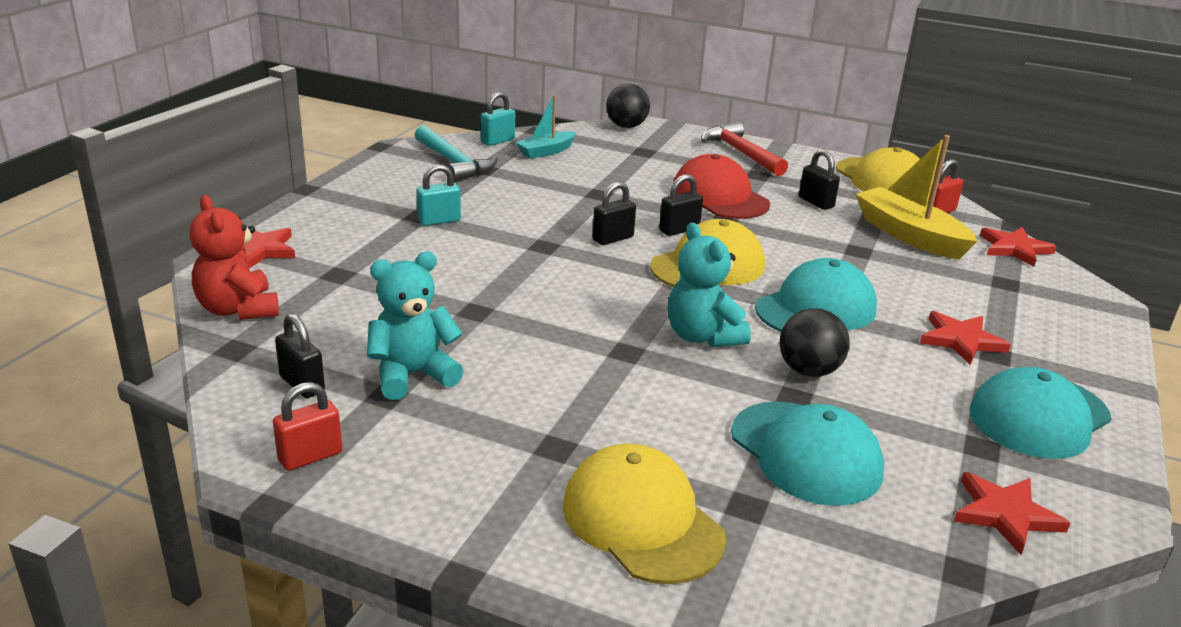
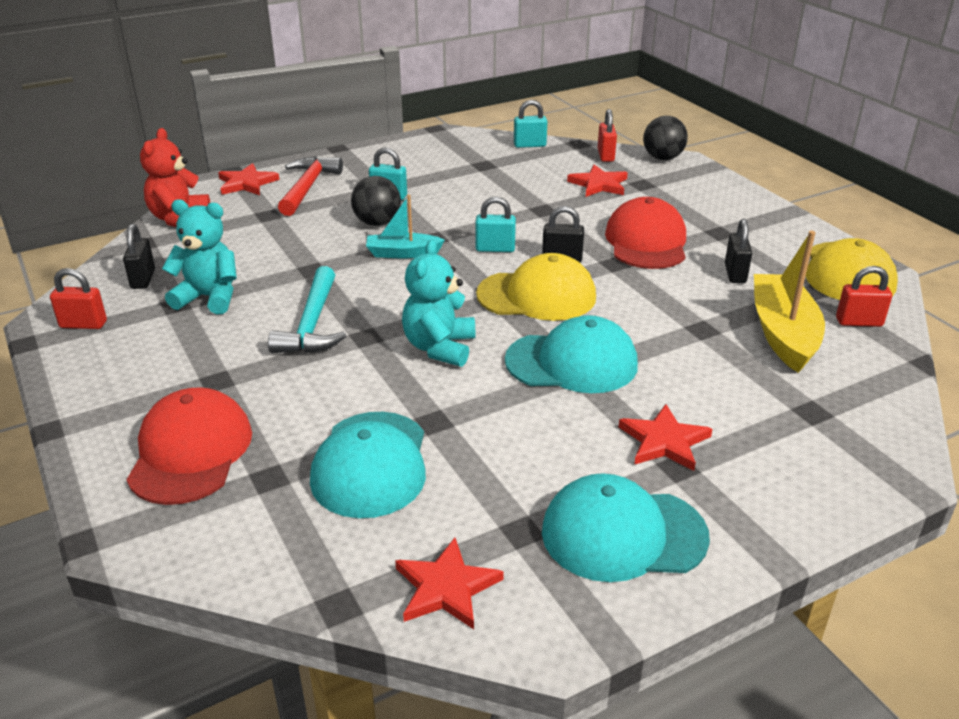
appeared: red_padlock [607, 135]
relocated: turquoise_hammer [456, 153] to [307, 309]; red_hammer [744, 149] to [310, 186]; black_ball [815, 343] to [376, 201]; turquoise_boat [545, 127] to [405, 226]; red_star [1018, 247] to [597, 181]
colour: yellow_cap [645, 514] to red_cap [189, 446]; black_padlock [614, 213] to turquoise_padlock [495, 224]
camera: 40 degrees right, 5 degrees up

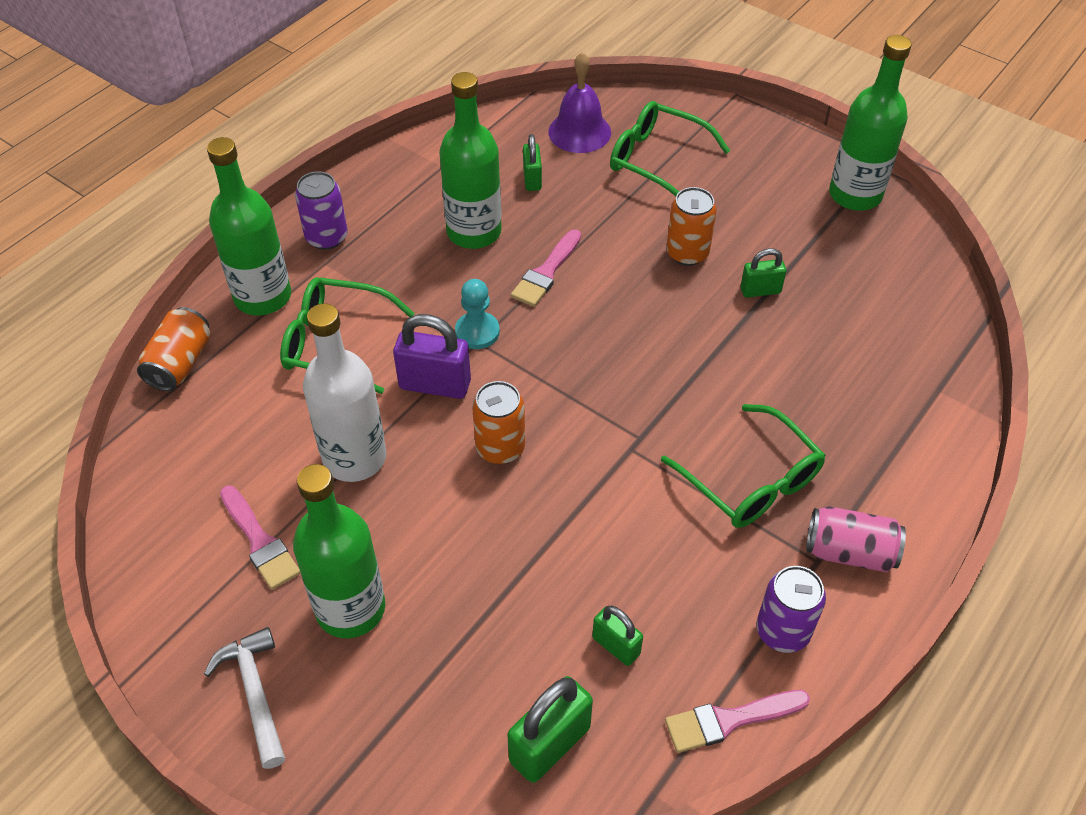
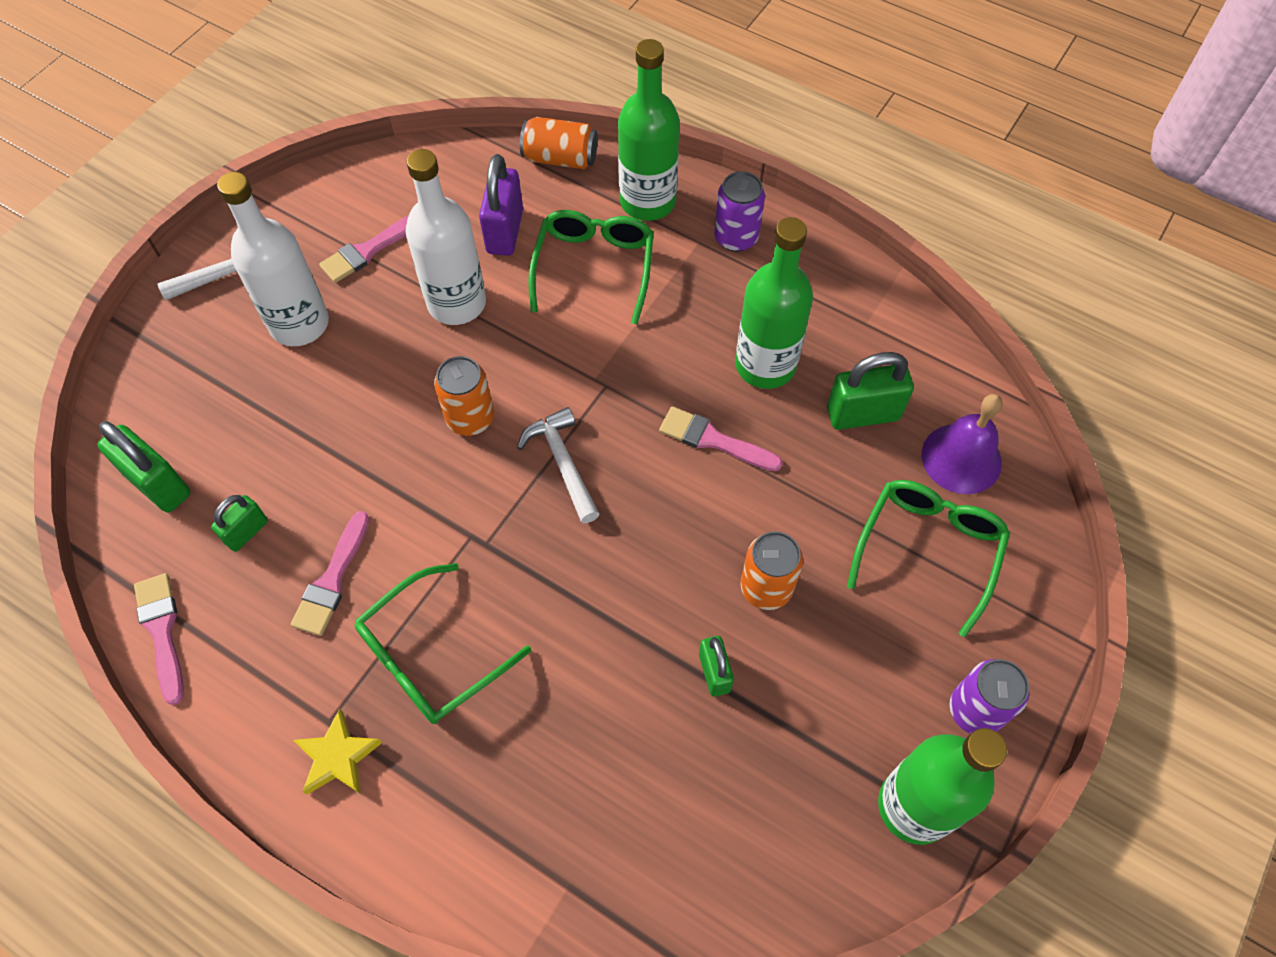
missing: turquoise_pawn [477, 314]
appeared: pink_brush [330, 573]; white_hammer [558, 465]
relocated: purple_padlock [432, 356] to [501, 205]; purple_can [791, 609] to [989, 696]
exchanged: pink_can [856, 539] to yellow_star [337, 752]
colour: green_bottle [339, 551] to white_bottle [273, 259]
size: green_padlock [532, 162] = [870, 391] x1.65
camera: 85 degrees right, 10 degrees up

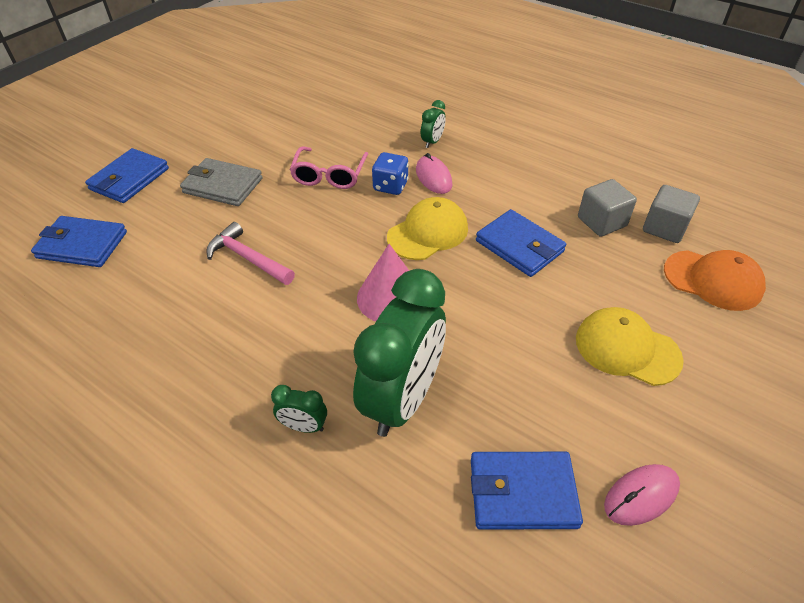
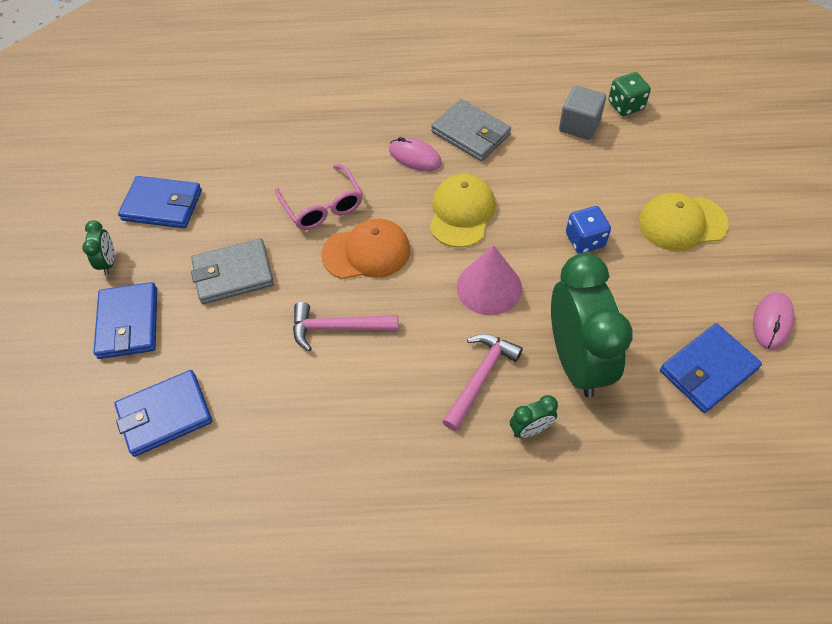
appeared: grey_wallet [471, 130]; pink_hammer [482, 382]
relocated: green_clock [433, 124] to [98, 247]; blue_wallet [521, 243] to [160, 202]; orange_cap [715, 280] to [366, 248]; blue_dice [390, 173] to [588, 230]
exchanged: grey_cube [671, 214] to green_dice [629, 94]
camera: 35 degrees left, 10 degrees up

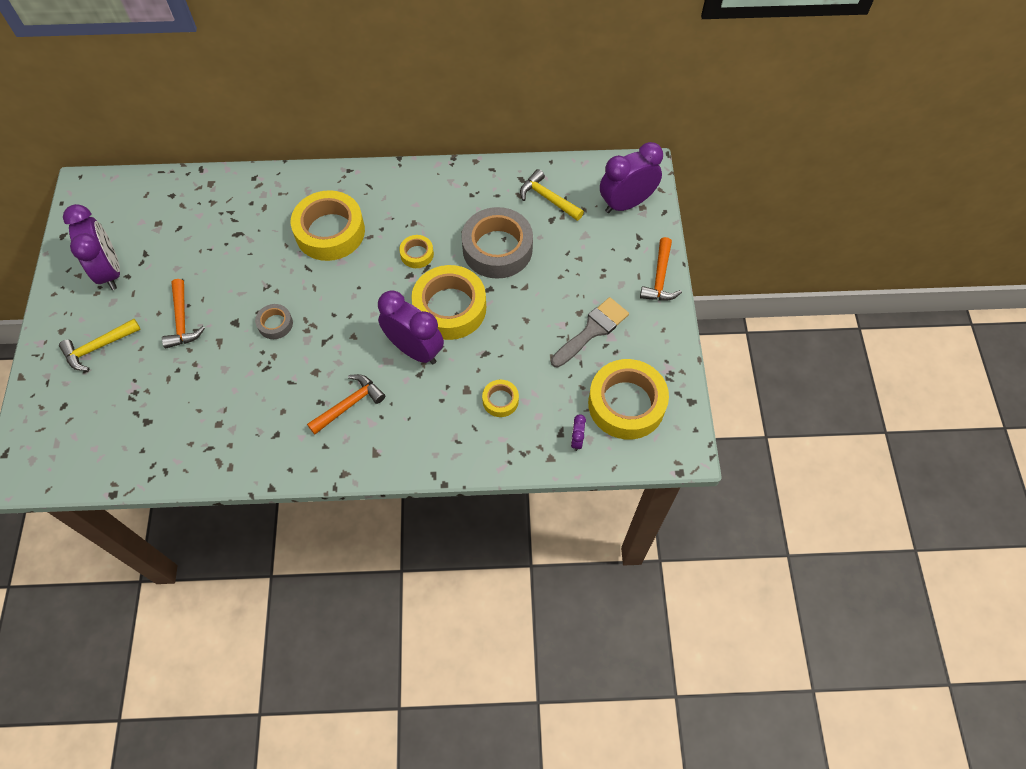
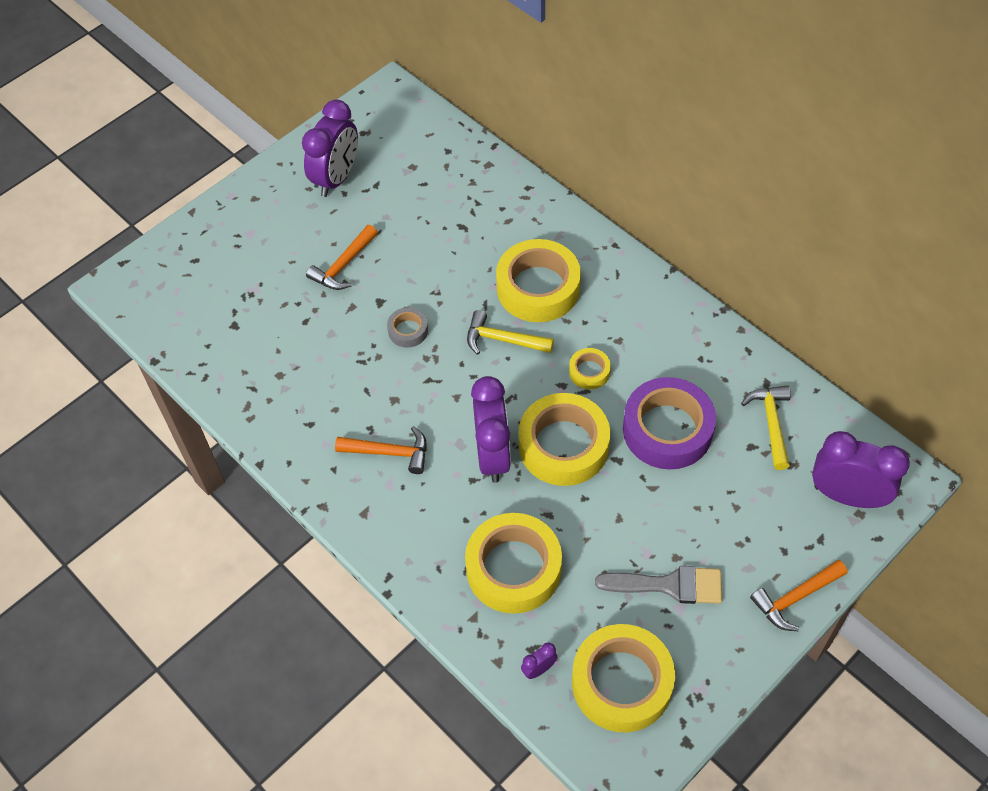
relocated: yellow_hammer [100, 345] to [510, 332]
colour: grey_tape [497, 243] to purple_tape [669, 423]
size: yellow_tape [500, 398] = [513, 563] x2.12
camera: 50 degrees right, 5 degrees down

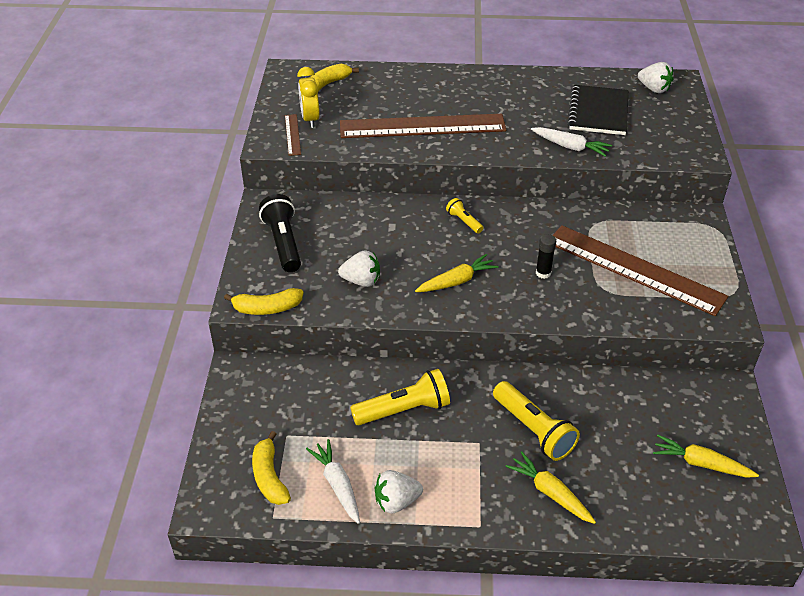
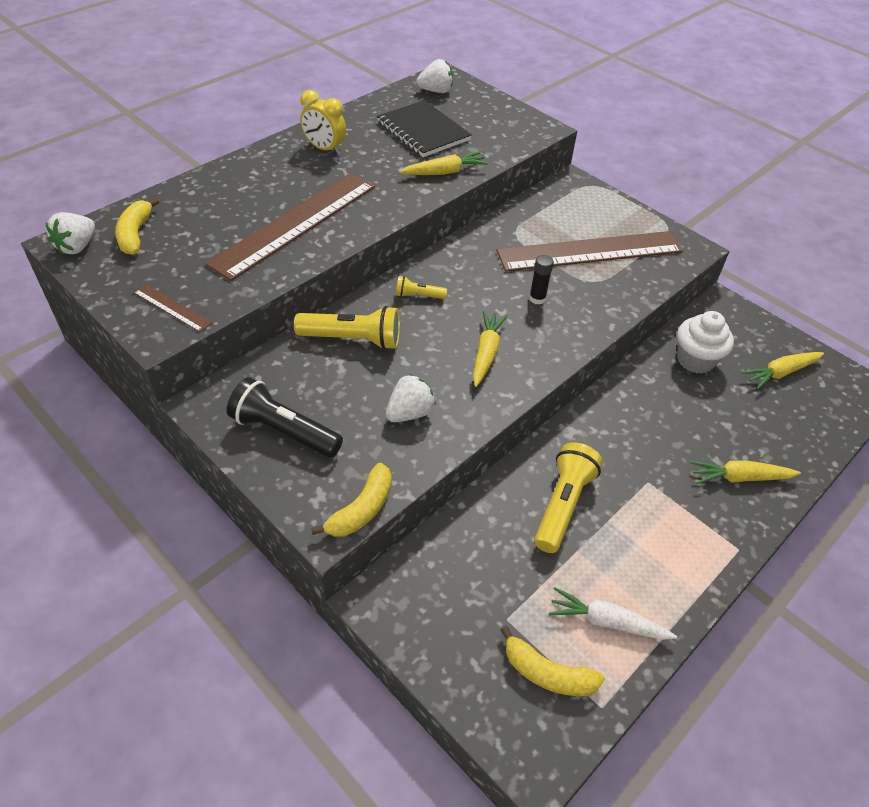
appeared: white_cupcake [705, 342]
relocated: white_strawberry [399, 492] to [70, 233]; yellow_flashlight [536, 421] to [347, 328]; yellow_clock [308, 97] to [323, 122]
colour: white_carrot [571, 142] to yellow_carrot [443, 163]
camera: 50 degrees left, 5 degrees up

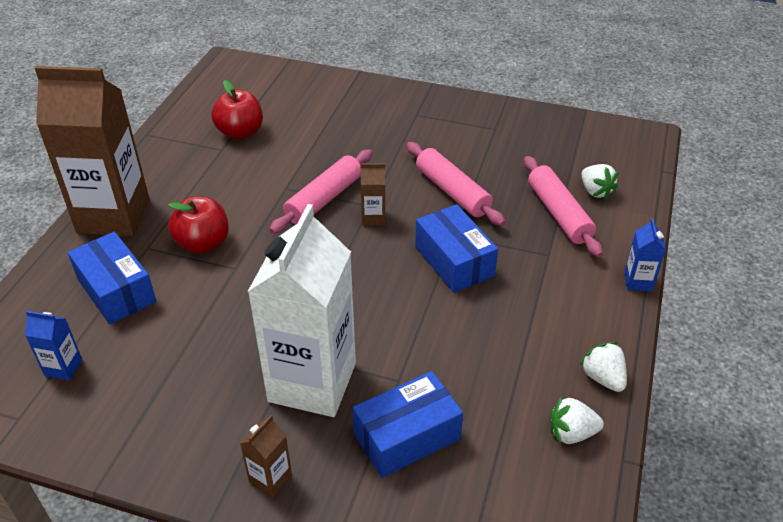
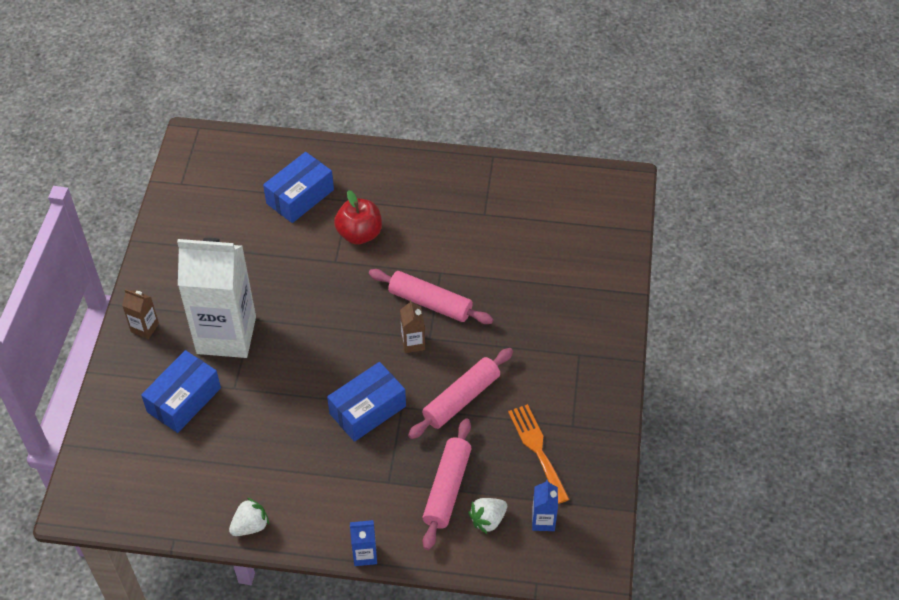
missing: brown_carton [92, 151]; red_apple [237, 110]; white_strawberry [577, 420]
appeared: orange_fork [539, 454]
relocated: blue_carton [53, 346] to [545, 505]
spun: blue_box [408, 424] = [181, 391] 75 degrees clockwise; pink_rolling_pin [563, 206] = [447, 484] 45 degrees counterclockwise
camera: 80 degrees right, 10 degrees up

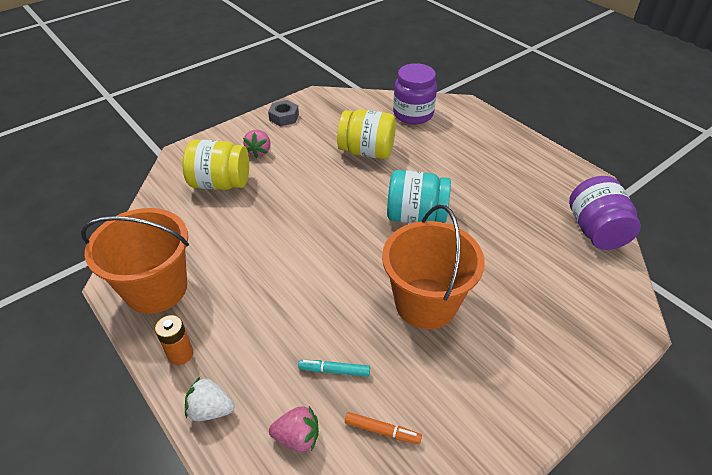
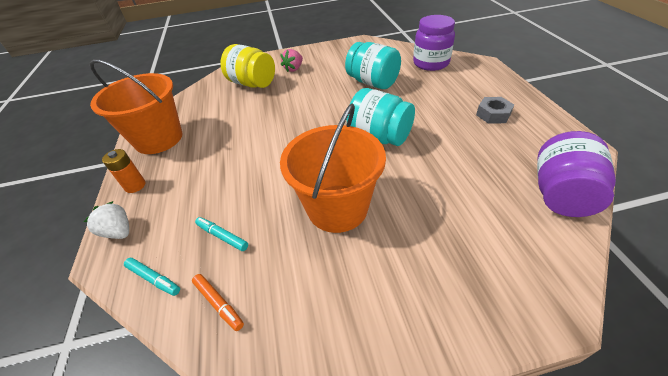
relocated: grey_nut [283, 113] to [495, 110]
exchanged: pink_strawberry [294, 429] to turquoise_marker [152, 277]
colour: yellow_jar [366, 134] to turquoise_jar [373, 65]
camera: 30 degrees right, 0 degrees up

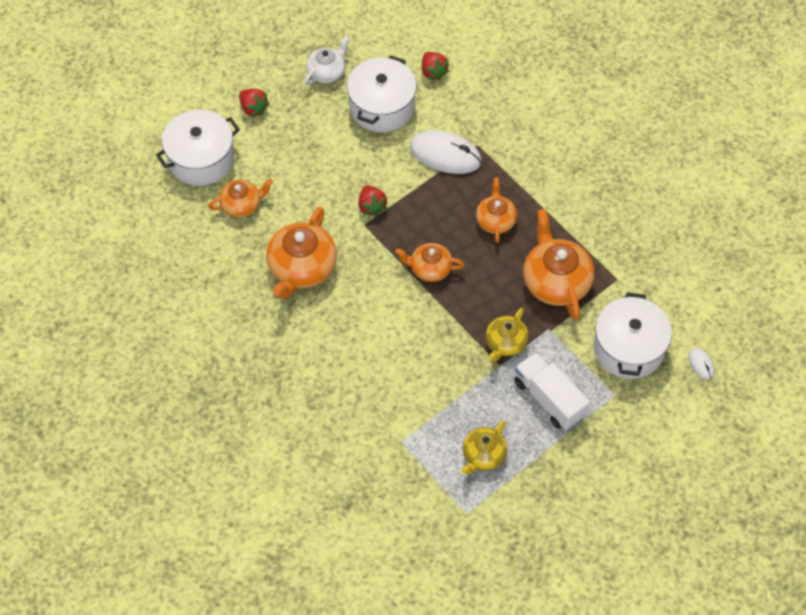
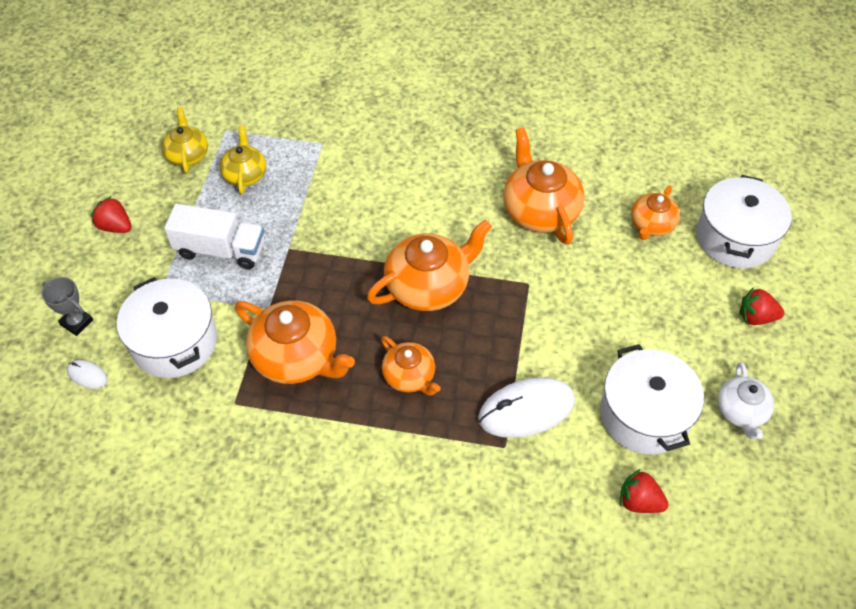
appeared: grey_trophy [67, 306]
relocated: red_strawberry [373, 201] to [111, 214]; yellow_teapot [507, 335] to [184, 140]
size: orange_teapot [430, 262] = [429, 265] x1.68
camera: 140 degrees right, 5 degrees down

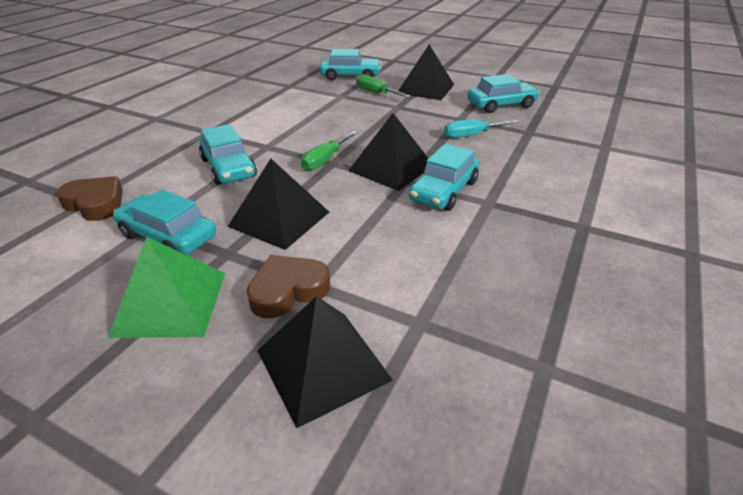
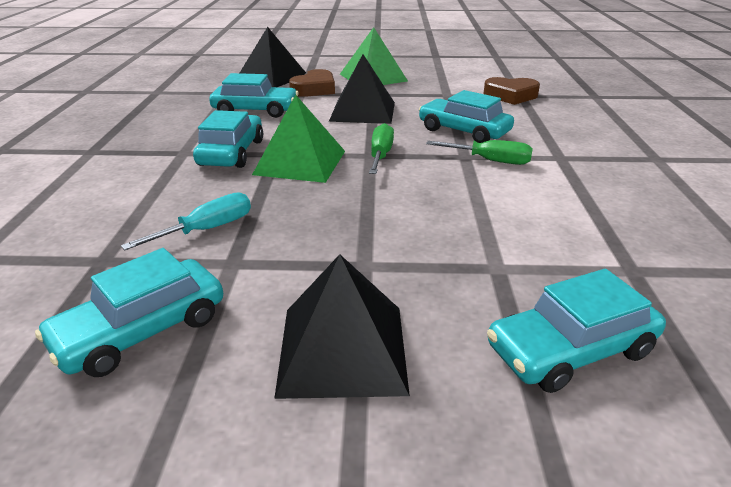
relocated: turquoise_car [164, 222] to [254, 95]; green_screwdriver [383, 86] to [479, 152]
colour: black_pyramid [388, 152] to green_pyramid [298, 139]
camera: 155 degrees right, 5 degrees down

